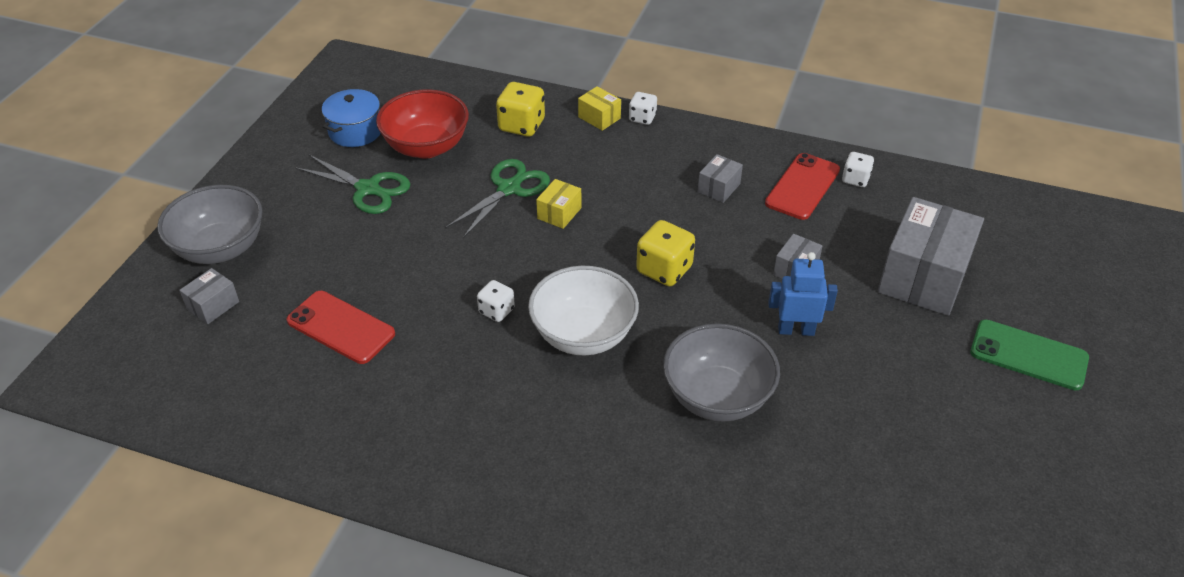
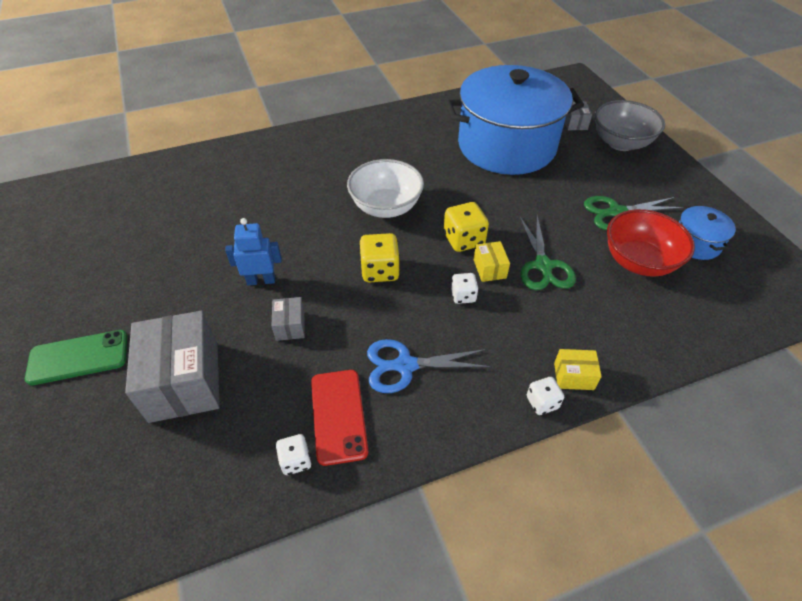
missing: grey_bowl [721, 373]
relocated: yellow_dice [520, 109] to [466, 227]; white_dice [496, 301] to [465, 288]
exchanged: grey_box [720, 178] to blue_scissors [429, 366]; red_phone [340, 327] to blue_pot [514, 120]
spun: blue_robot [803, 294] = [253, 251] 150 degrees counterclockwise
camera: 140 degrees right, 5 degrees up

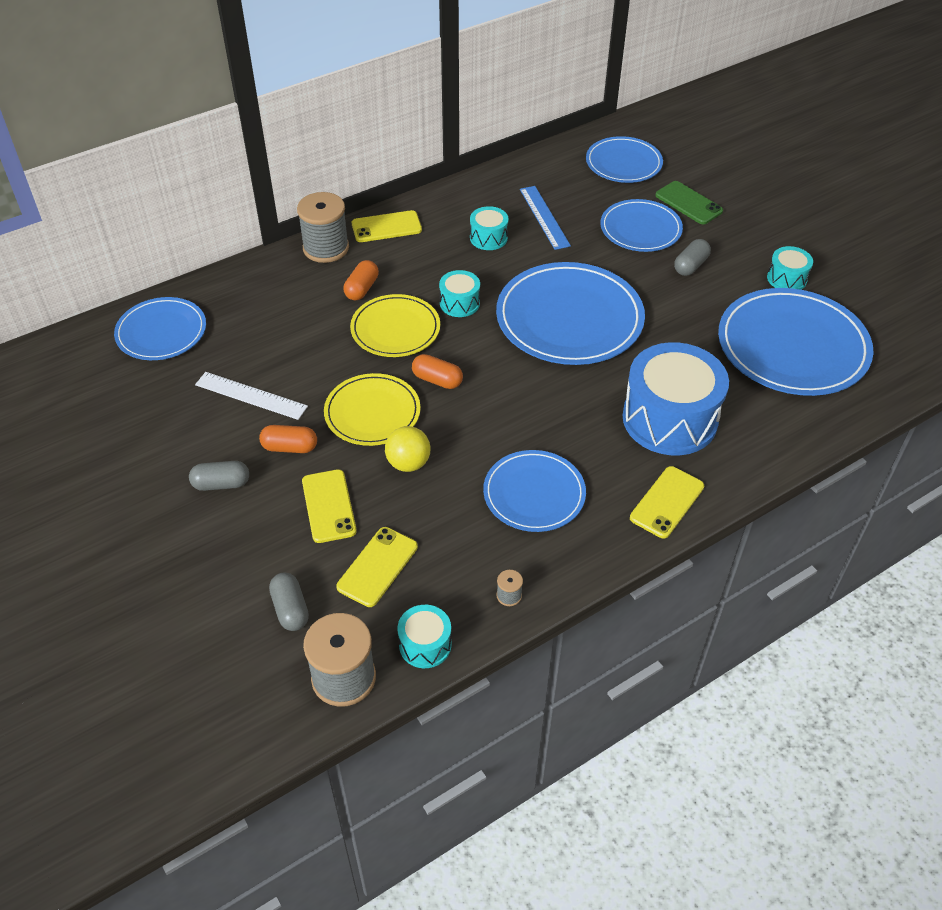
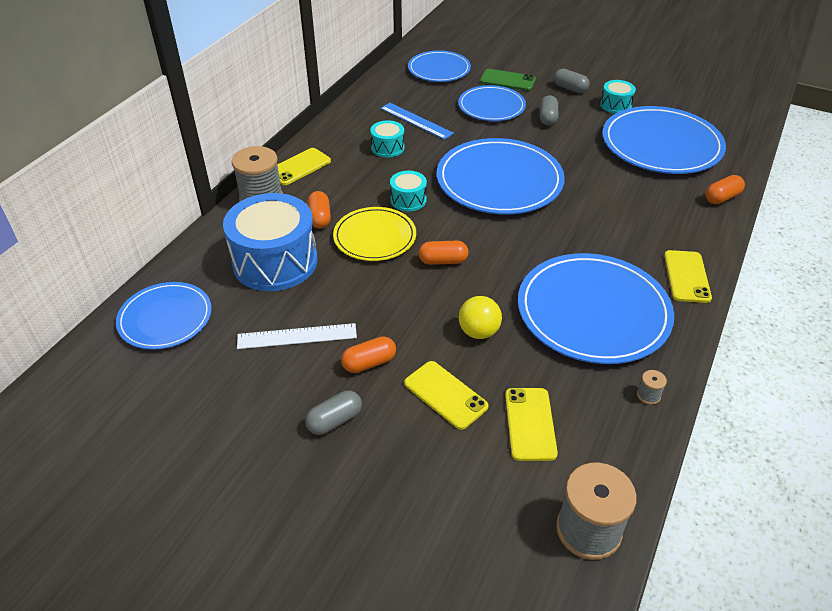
missing: yellow_plate [372, 409]; turquoise_drum [425, 636]
appeared: orange_capsule [725, 189]
relocated: blue_drum [675, 398] to [270, 242]; grey_capsule [289, 602] to [572, 81]
size: blue_plate [534, 491] = [596, 308] x1.66
camera: 30 degrees left, 5 degrees down

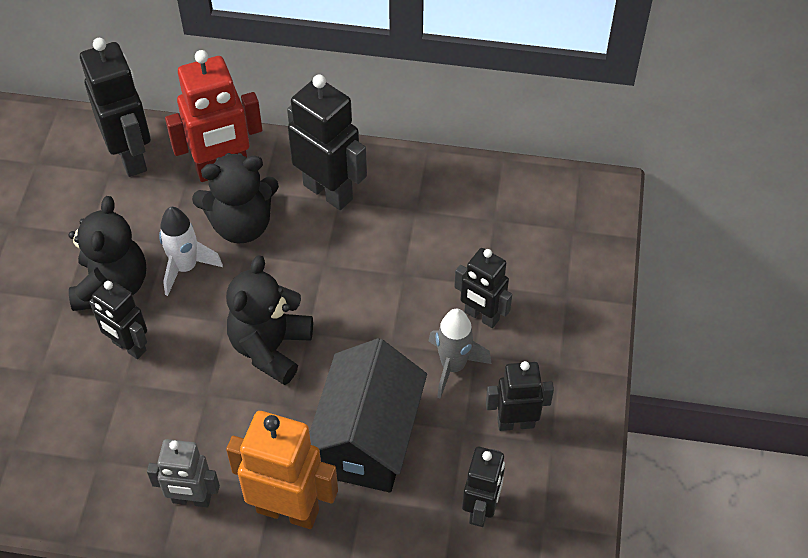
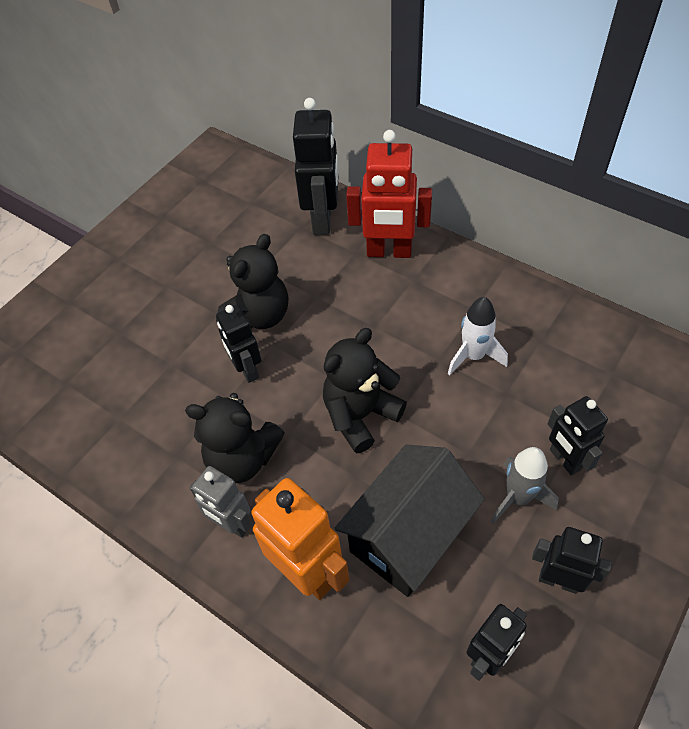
missing: black_robot [327, 142]
relocated: black_teddy_bear [235, 198] to [235, 438]; white_rocket [191, 251] to [478, 336]
camera: 30 degrees right, 0 degrees up

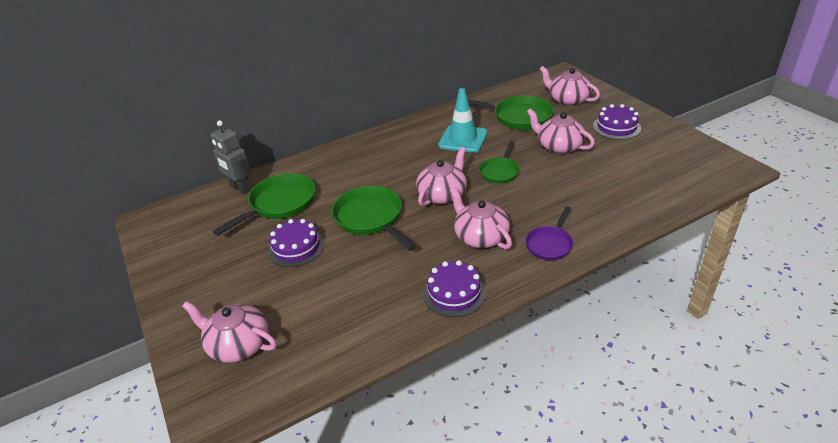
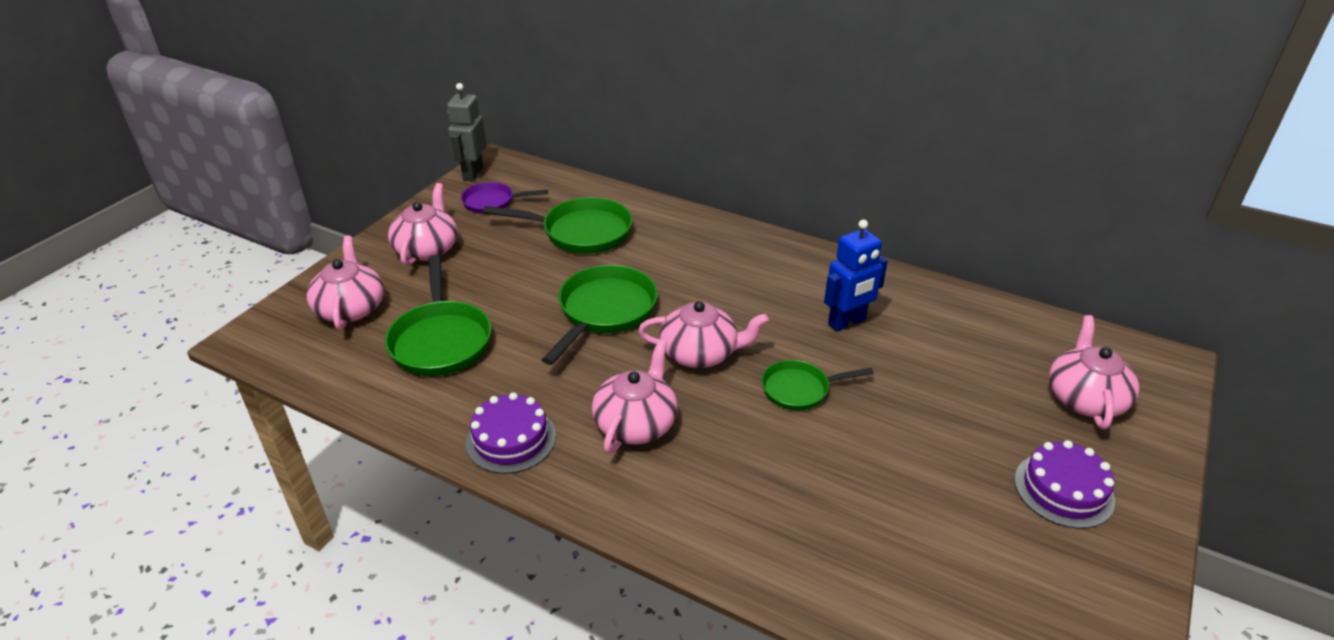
missing: purple_cake [296, 243]
relocated: green_pan [511, 113] to [438, 315]; pink_teapot [561, 131] to [422, 224]; grey_robot [230, 157] to [466, 132]; purple_pan [549, 233] to [504, 197]
exchanged: turquoise_traffic_cone [463, 120] to blue_robot [856, 275]
camera: 55 degrees right, 0 degrees up

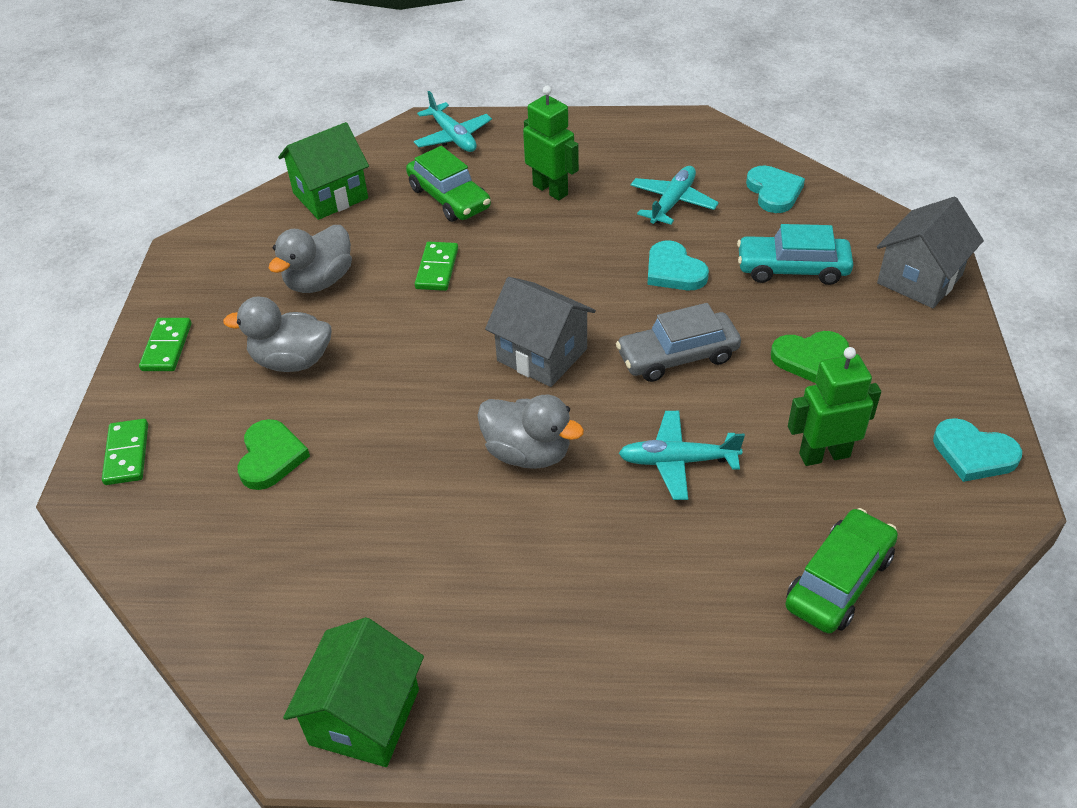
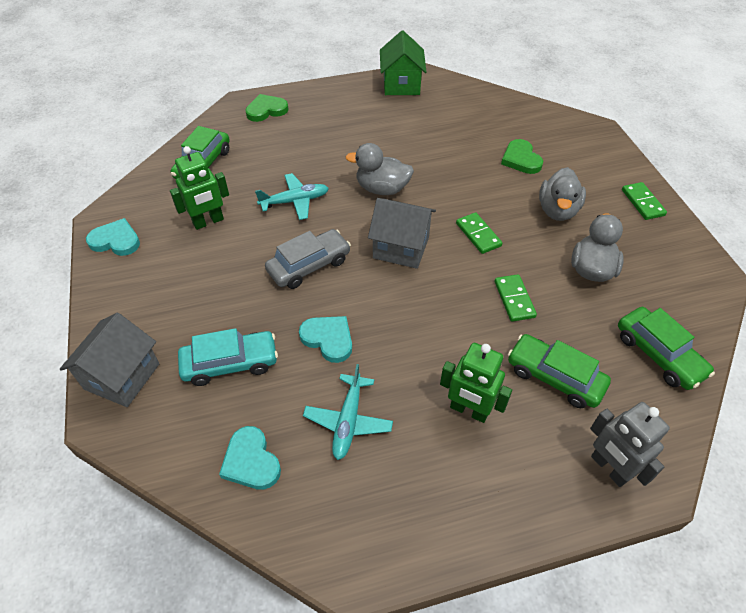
relocated: green_heart [810, 357] to [267, 108]; green_domino [125, 452] to [479, 233]
exchanged: turquoise_plane [453, 121] to grey_robot [630, 444]; green_house [323, 171] to green_car [666, 348]
spun: grey_duck [277, 334] = [562, 194] 120 degrees clockwise
camera: 160 degrees right, 5 degrees up

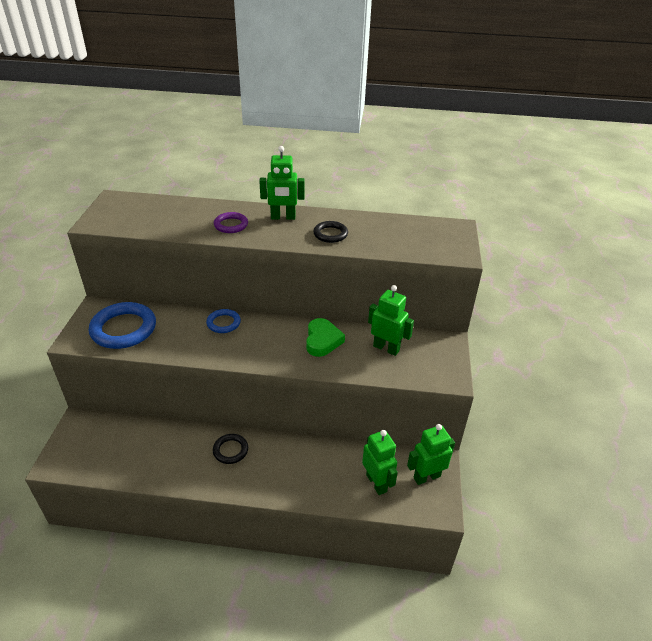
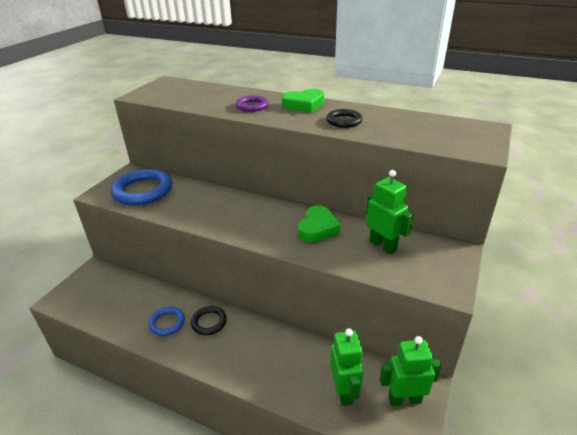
relocated: blue_ring [223, 321] to [166, 321]
exchanged: green_robot [282, 183] to green_heart [303, 101]
camera: 20 degrees right, 5 degrees down

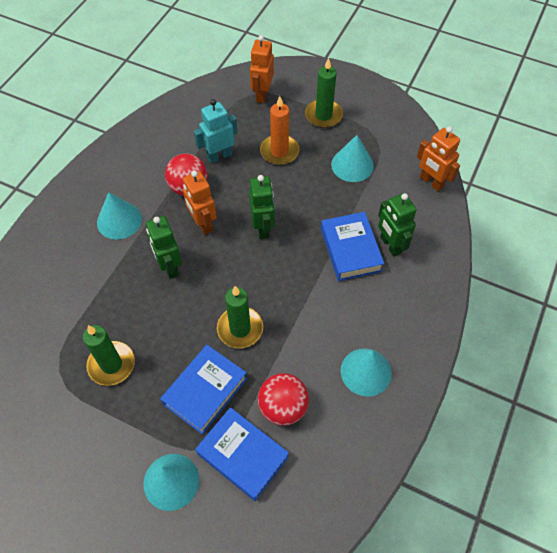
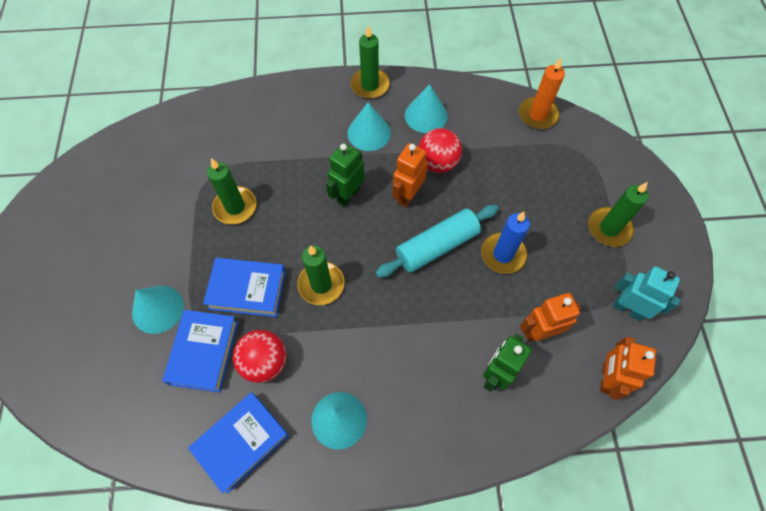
appeared: green_candle [370, 62]; blue_candle [505, 242]
relocated: blue_book [352, 246] to [238, 443]; turquoise_cone [352, 158] to [426, 108]; orange_candle [279, 130] to [542, 93]; orange_robot [262, 69] to [550, 317]; turquoise_robot [216, 131] to [647, 293]
exchanged: green_robot [262, 207] to turquoise_rolling_pin [436, 241]
camera: 60 degrees right, 5 degrees up

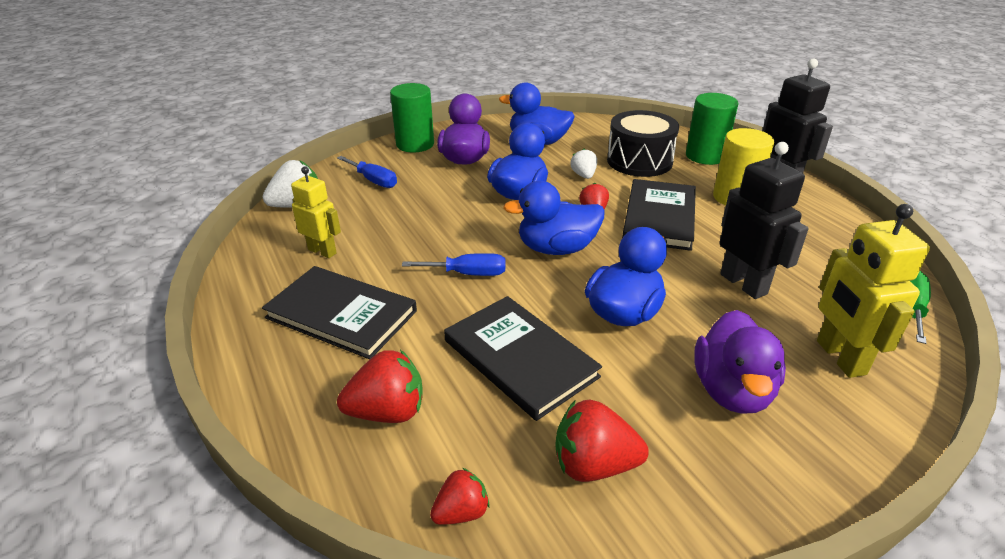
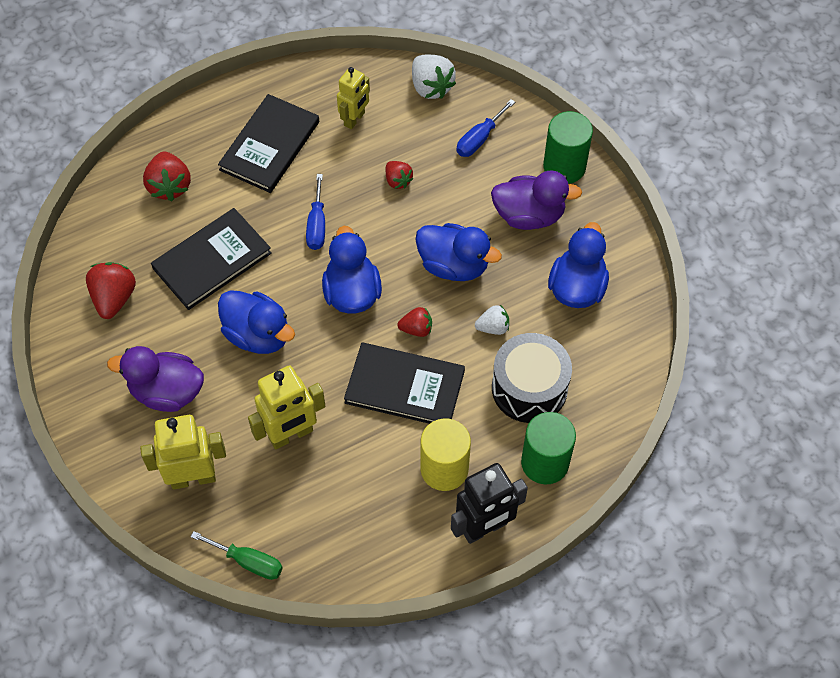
relocated: red_strawberry [460, 496] to [400, 175]
colour: black_robot [764, 220] to yellow_robot [287, 407]
camera: 90 degrees right, 25 degrees up

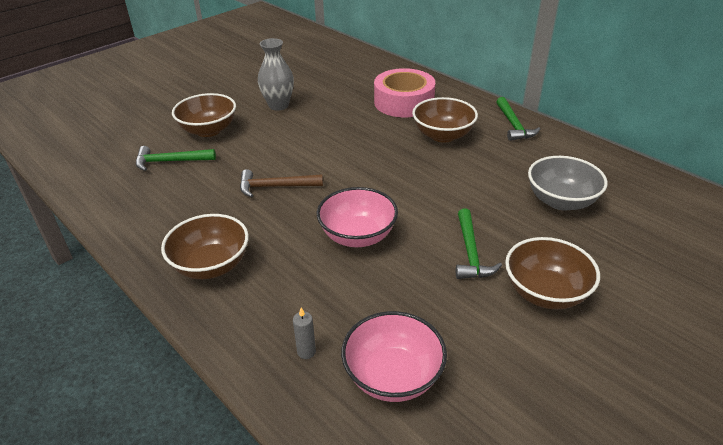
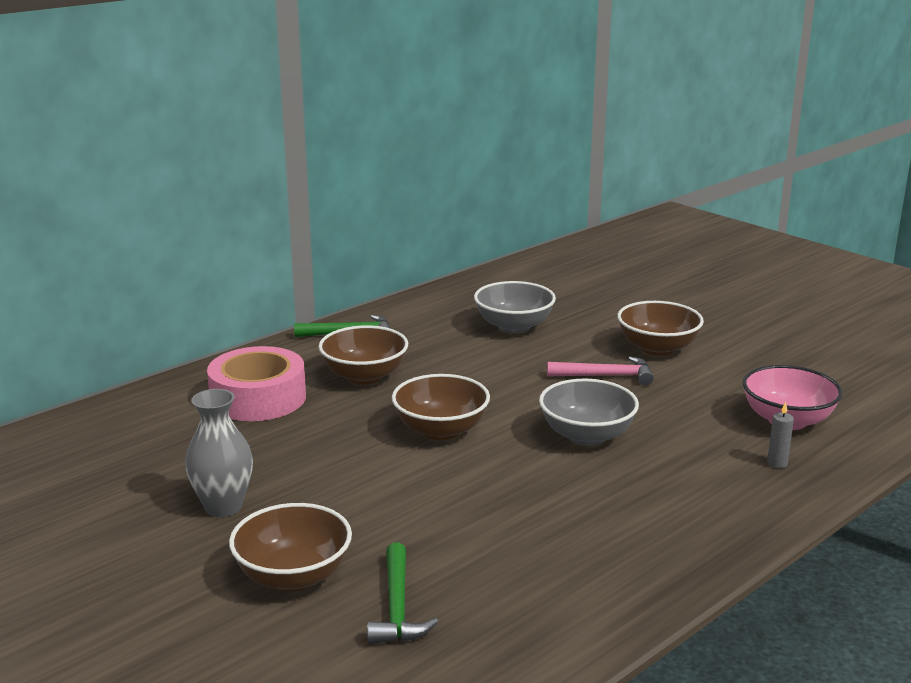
missing: brown_hammer [281, 183]
relocated: brown_bowl [205, 246] to [441, 407]
colour: pink_bowl [357, 217] to grey_bowl [589, 412]; green_hammer [479, 244] to pink_hammer [600, 370]
camera: 90 degrees left, 15 degrees down

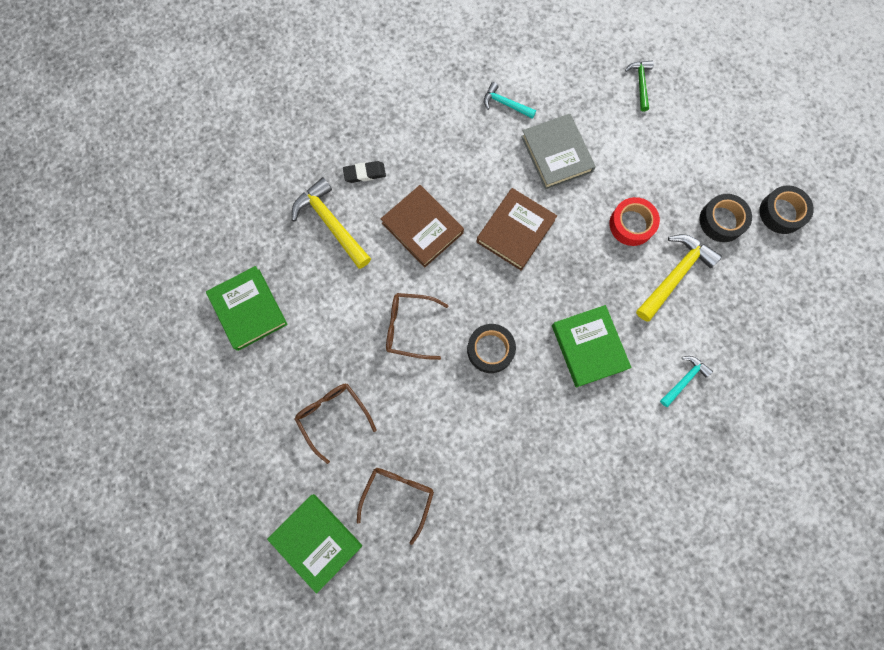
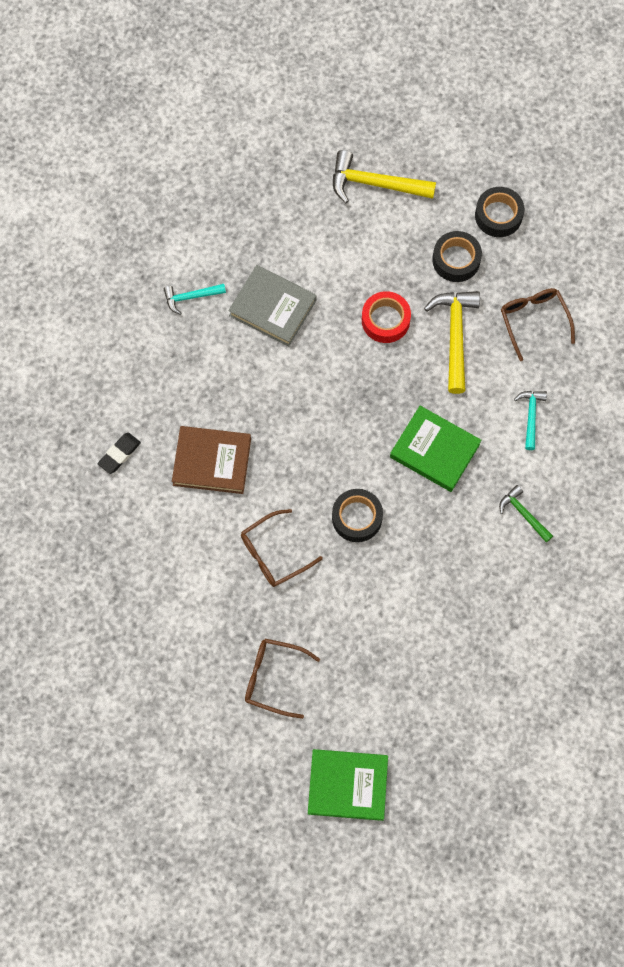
missing: green_book [247, 308]; brown_book [516, 229]
relocated: yellow_hammer [331, 223] to [384, 176]; green_hammer [639, 86] to [526, 514]; brown_glasses [395, 506] to [538, 324]
camera: 40 degrees left, 5 degrees down

